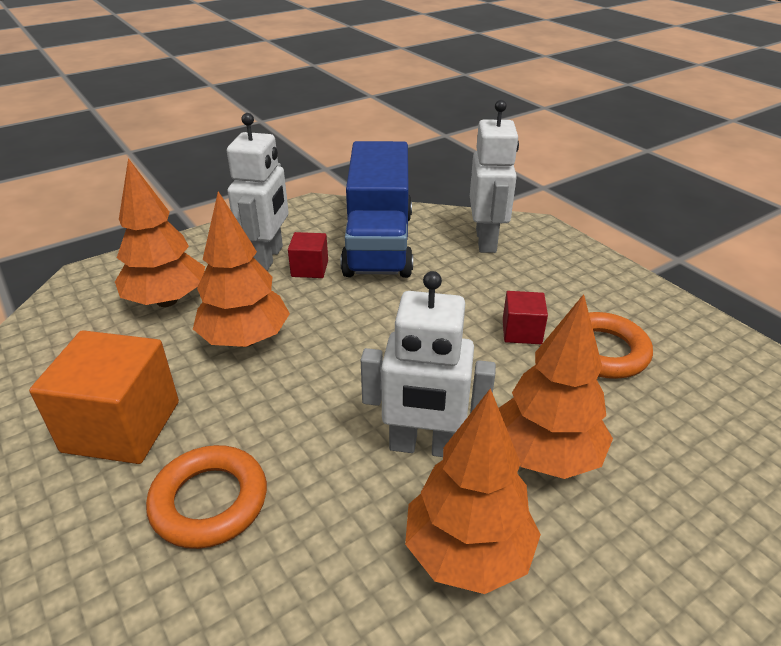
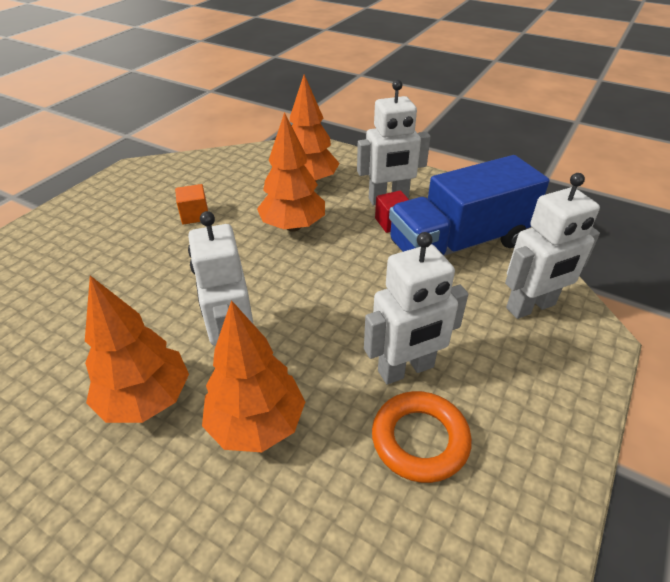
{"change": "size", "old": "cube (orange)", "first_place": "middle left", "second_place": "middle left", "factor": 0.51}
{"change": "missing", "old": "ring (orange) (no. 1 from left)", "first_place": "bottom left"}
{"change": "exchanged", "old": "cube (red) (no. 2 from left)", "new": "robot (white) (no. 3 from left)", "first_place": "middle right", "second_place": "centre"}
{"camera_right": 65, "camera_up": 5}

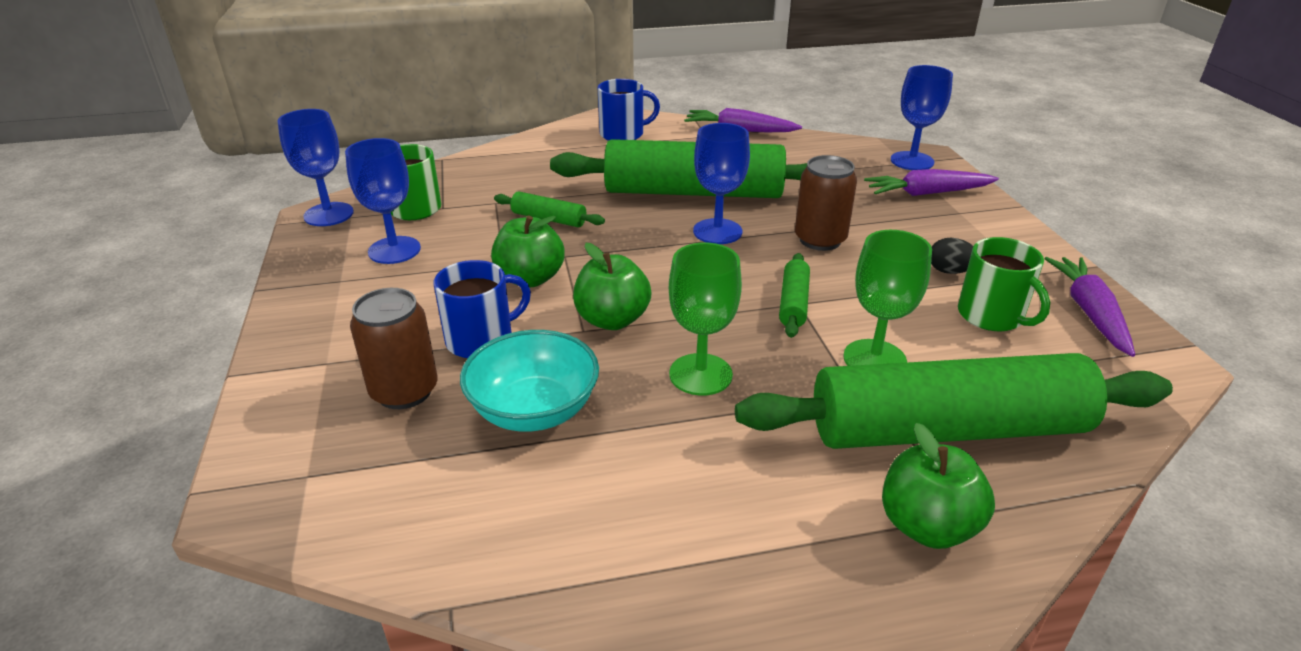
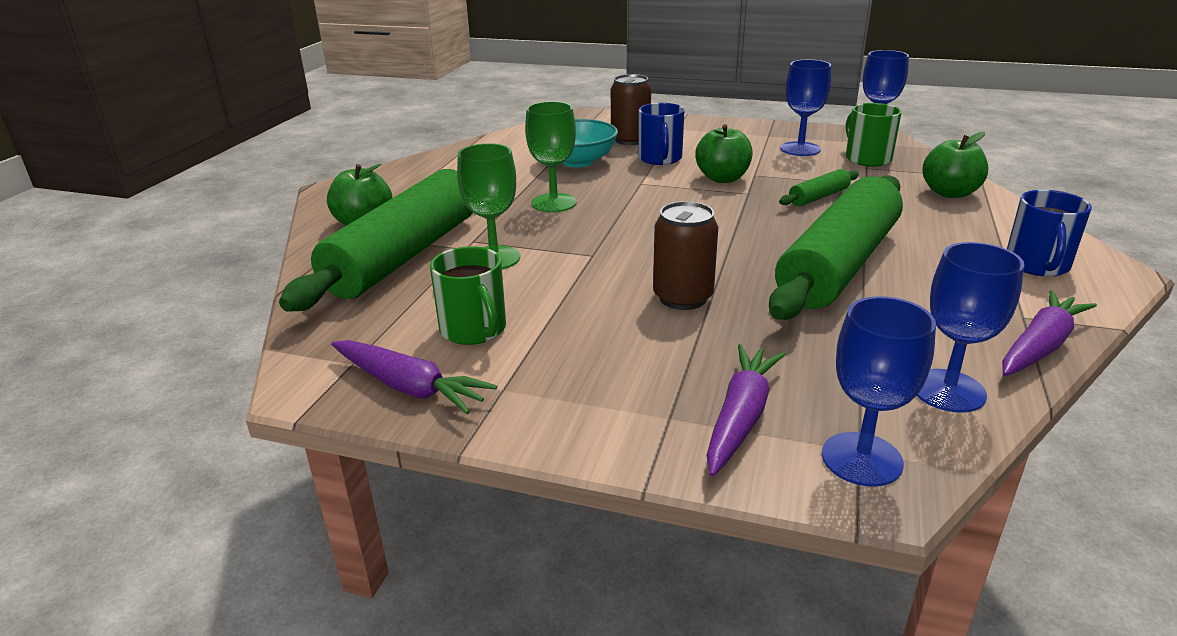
{"change": "relocated", "old": "apple (green) (no. 2 from left in the first image)", "new": "apple (green) (no. 3 from left)", "first_place": "centre", "second_place": "top right"}
{"change": "relocated", "old": "goblet (blue) (no. 3 from left in the first image)", "new": "goblet (blue) (no. 4 from left)", "first_place": "top centre", "second_place": "middle right"}
{"change": "missing", "old": "rolling pin (green) (no. 3 from left)", "first_place": "centre"}
{"change": "missing", "old": "egg (black)", "first_place": "middle right"}
{"change": "spun", "old": "mug (green) (no. 2 from left in the first image)", "first_place": "middle right", "second_place": "centre", "degrees": -120}
{"camera_right": 120, "camera_up": -5}

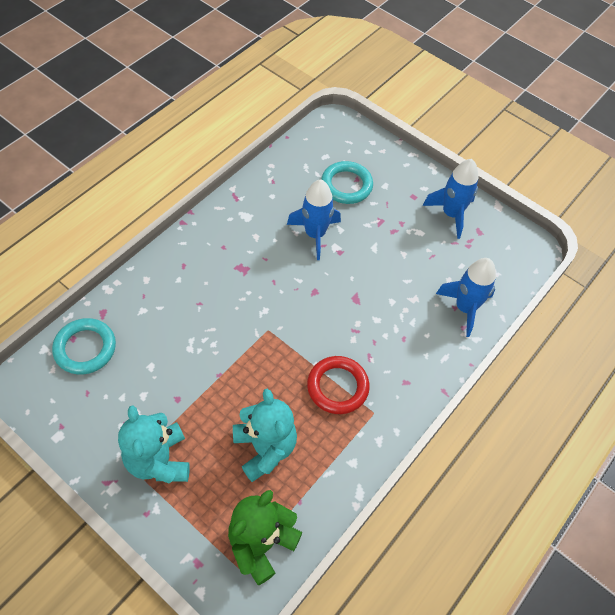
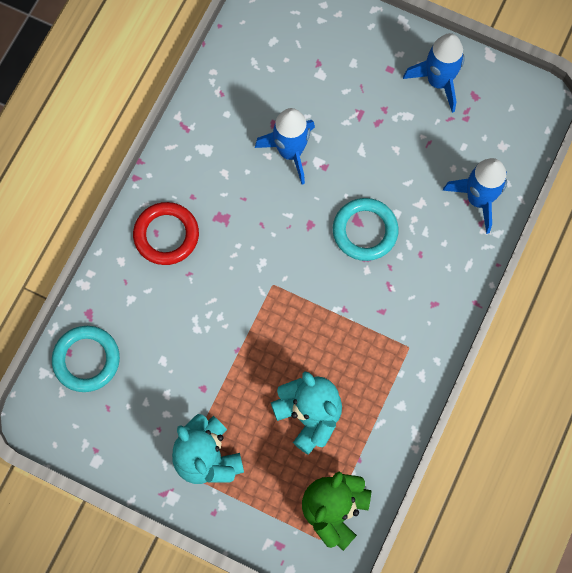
{"change": "relocated", "old": "ring (red)", "first_place": "centre", "second_place": "middle left"}
{"change": "relocated", "old": "ring (turquoise) (no. 2 from left)", "first_place": "top centre", "second_place": "centre"}
{"camera_right": -10, "camera_up": 15}

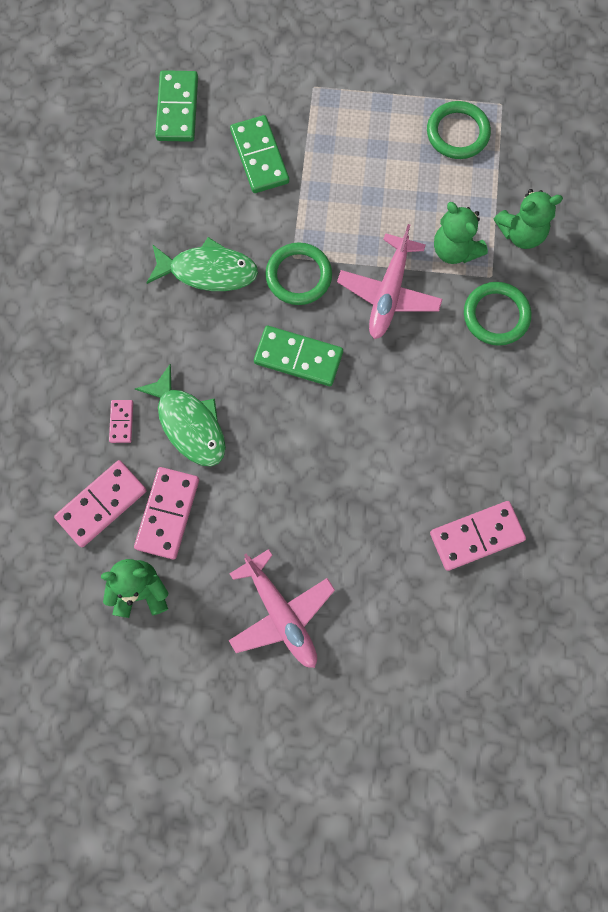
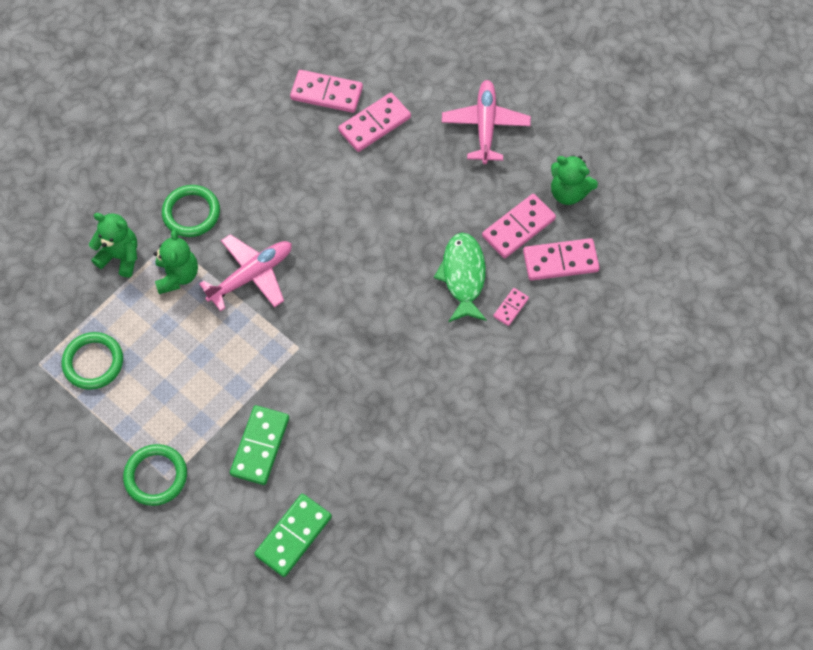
{"change": "missing", "old": "fish (green) (no. 2 from left)", "first_place": "top left"}
{"change": "missing", "old": "domino (green) (no. 3 from left)", "first_place": "centre"}
{"change": "relocated", "old": "ring (green) (no. 1 from left in the first image)", "new": "ring (green) (no. 2 from left)", "first_place": "top centre", "second_place": "bottom left"}
{"change": "appeared", "new": "domino (pink) (no. 2 from left)", "second_place": "top centre"}
{"camera_right": -145, "camera_up": -10}

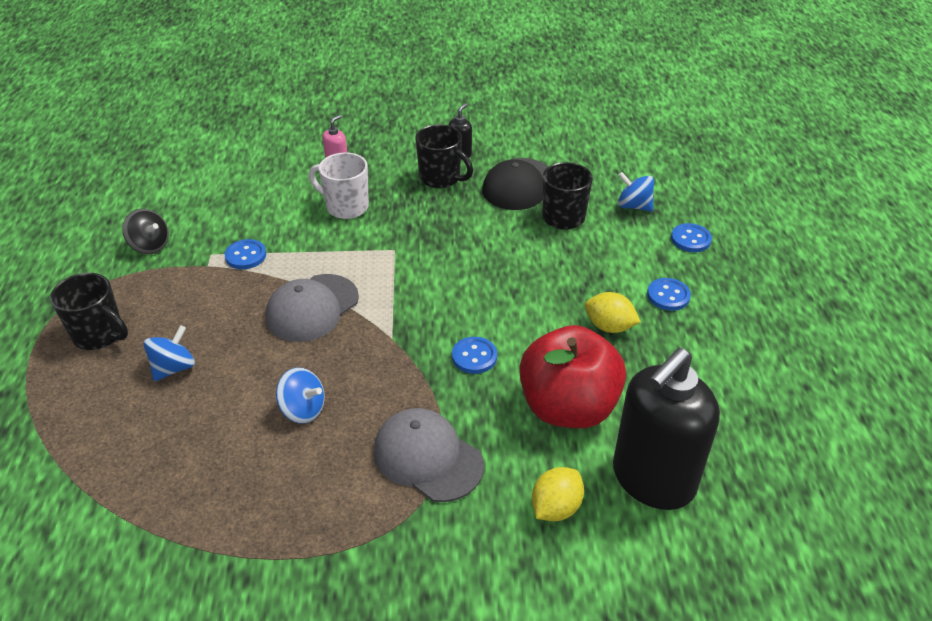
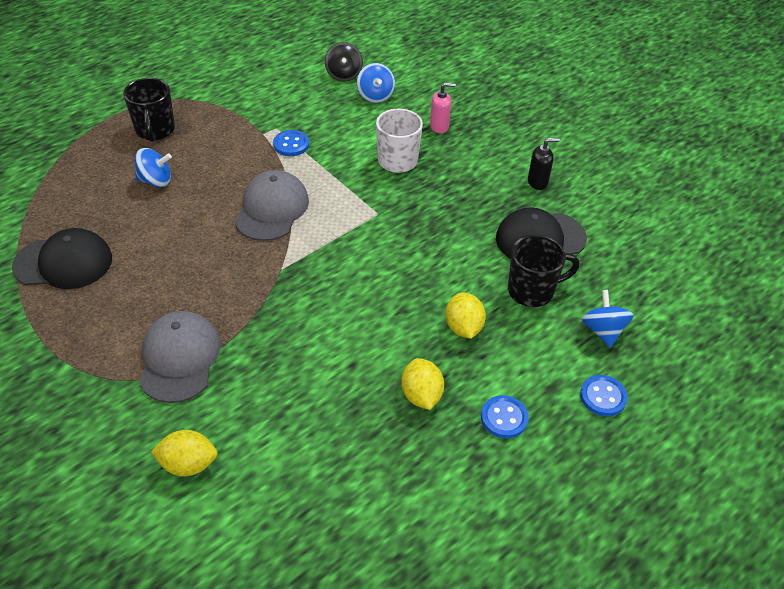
{"change": "relocated", "old": "spinning top (black)", "first_place": "middle left", "second_place": "top centre"}
{"change": "spun", "old": "cap (grey) (no. 1 from left in the first image)", "first_place": "centre", "second_place": "centre", "degrees": 105}
{"change": "relocated", "old": "spinning top (blue) (no. 2 from left)", "first_place": "middle left", "second_place": "top centre"}
{"change": "missing", "old": "mug (black) (no. 2 from left)", "first_place": "top centre"}
{"change": "missing", "old": "button (blue) (no. 2 from left)", "first_place": "centre"}
{"change": "missing", "old": "apple (red)", "first_place": "centre"}
{"change": "missing", "old": "soap dispenser (black) (no. 2 from left)", "first_place": "bottom right"}
{"change": "appeared", "new": "cap (black) (no. 1 from left)", "second_place": "middle left"}
{"change": "appeared", "new": "lemon (yellow) (no. 3 from left)", "second_place": "centre"}
{"camera_right": 50, "camera_up": 5}

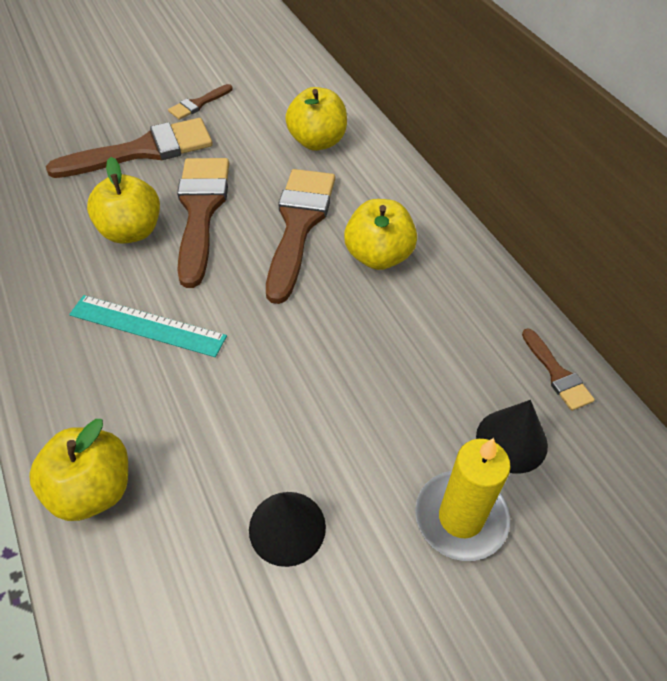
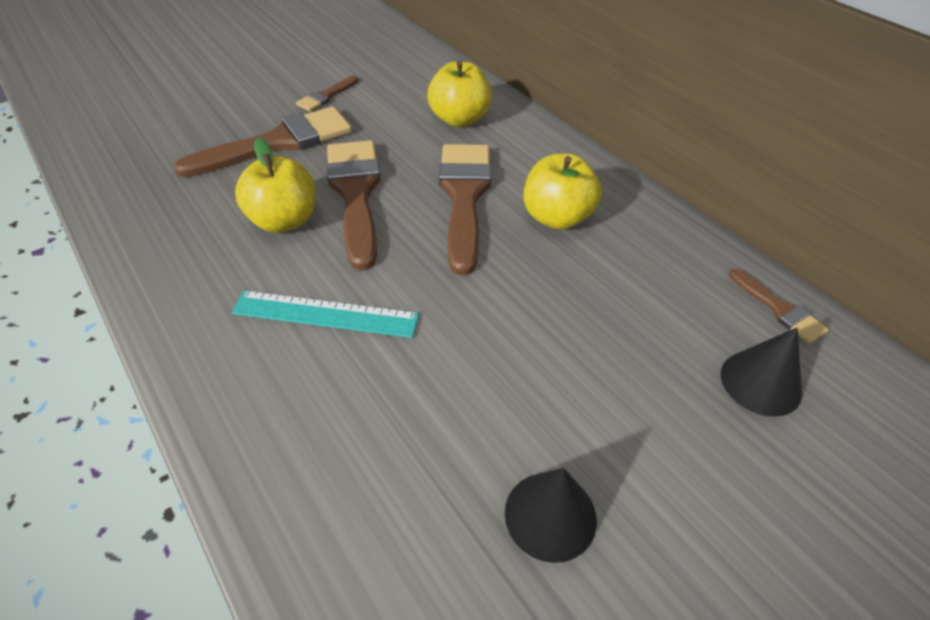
{"change": "missing", "old": "apple (yellow) (no. 1 from left)", "first_place": "bottom left"}
{"change": "missing", "old": "candle (yellow)", "first_place": "bottom right"}
{"camera_right": -10, "camera_up": -5}

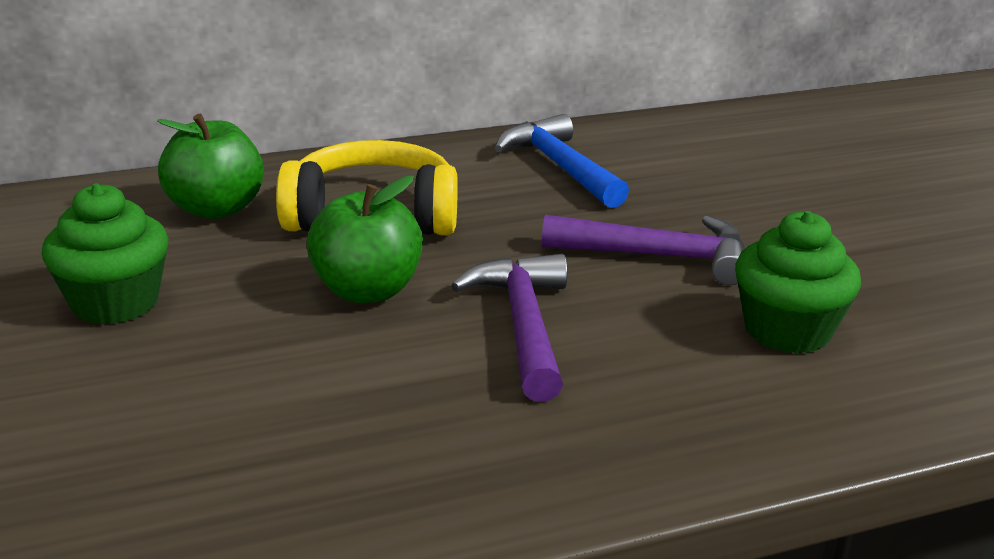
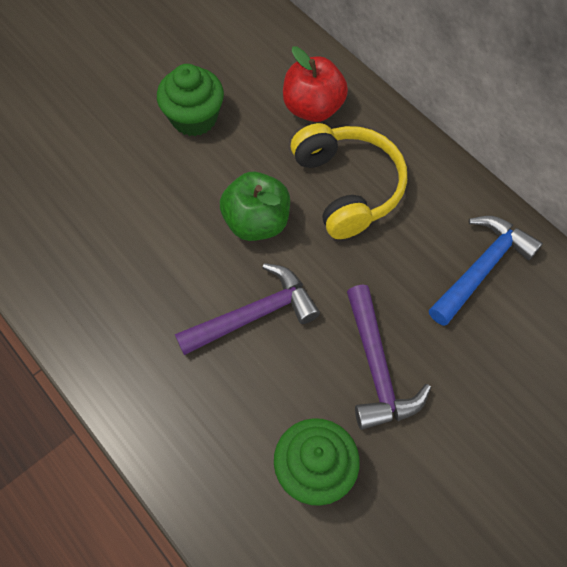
{"change": "colour", "old": "apple (green) (no. 1 from left)", "new": "apple (red)", "first_place": "top left", "second_place": "top centre"}
{"camera_right": 70, "camera_up": 35}

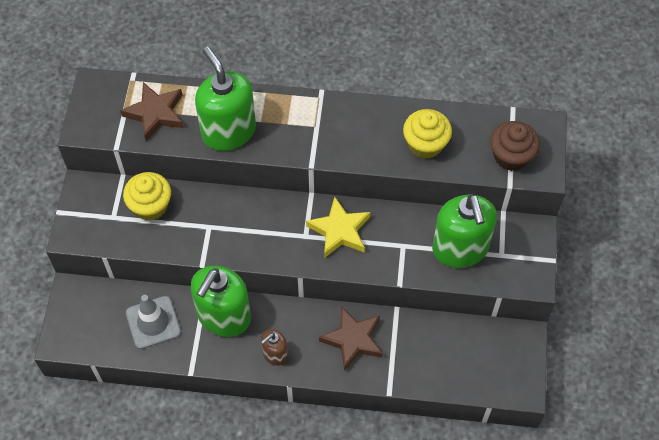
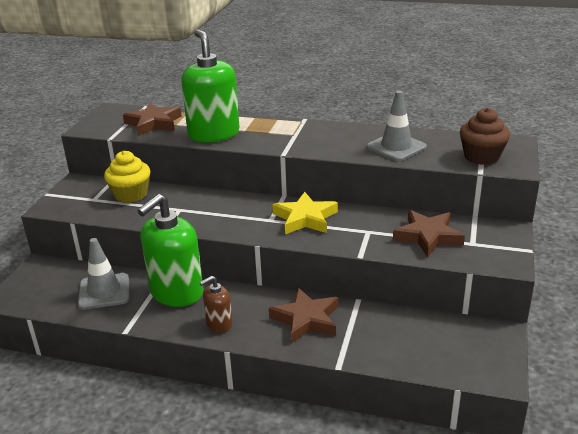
{"change": "exchanged", "old": "cupcake (yellow) (no. 2 from left)", "new": "traffic cone (grey) (no. 2 from left)", "first_place": "top centre", "second_place": "top right"}
{"change": "exchanged", "old": "soap dispenser (green) (no. 3 from left)", "new": "star (brown) (no. 3 from left)", "first_place": "middle right", "second_place": "middle right"}
{"camera_right": 10, "camera_up": -30}

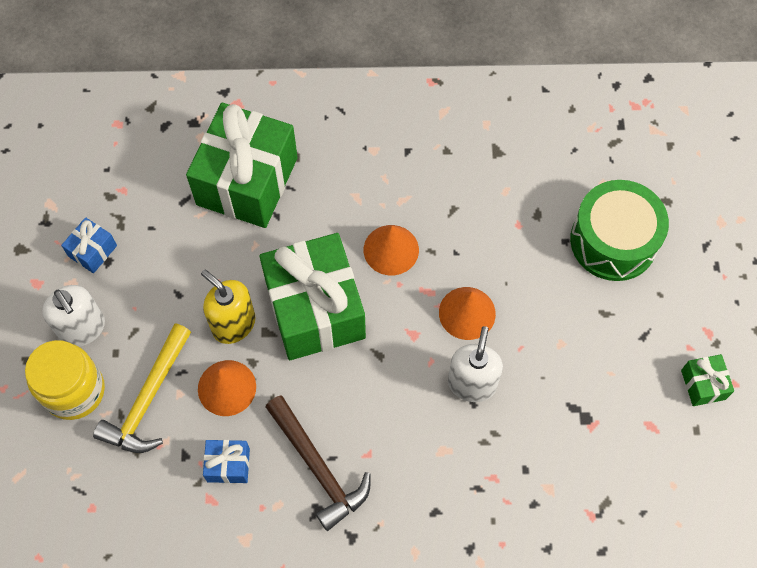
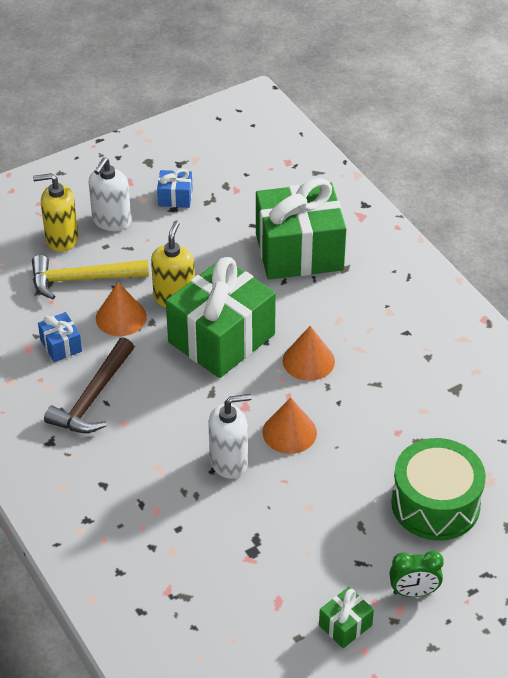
{"change": "exchanged", "old": "jar (yellow)", "new": "soap dispenser (yellow) (no. 1 from left)", "first_place": "bottom left", "second_place": "top left"}
{"change": "appeared", "new": "clock (green)", "second_place": "bottom right"}
{"camera_right": 60, "camera_up": -20}

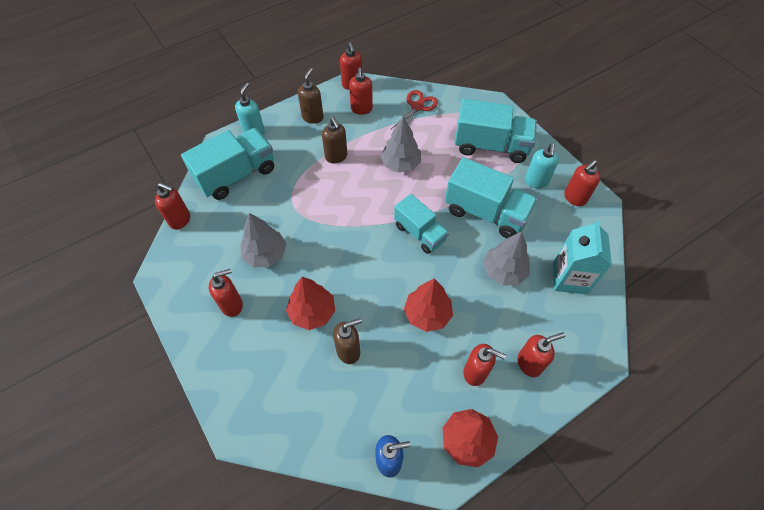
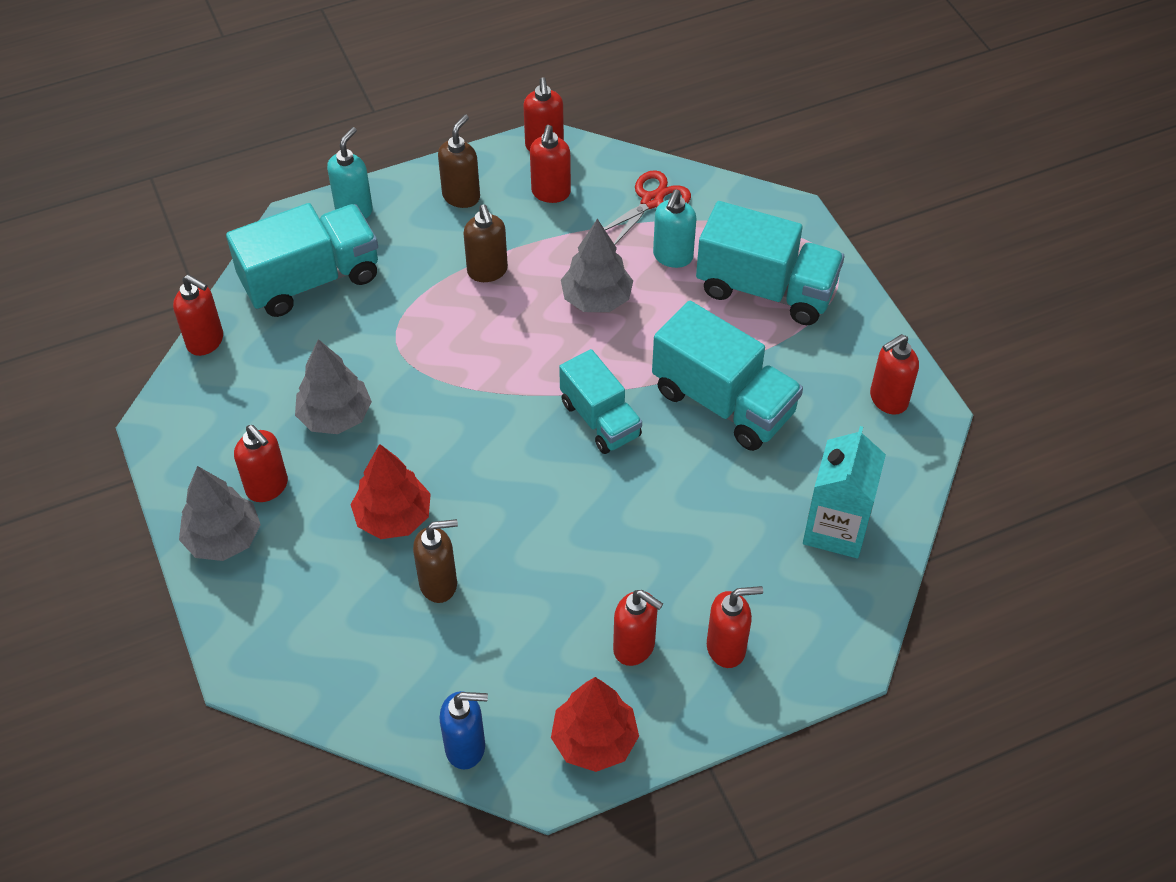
{"change": "spun", "old": "soap dispenser (red) (no. 2 from left)", "first_place": "middle left", "second_place": "middle left", "degrees": 60}
{"change": "missing", "old": "tree (red) (no. 2 from left)", "first_place": "centre"}
{"change": "relocated", "old": "tree (grey) (no. 3 from left in the first image)", "new": "tree (grey) (no. 1 from left)", "first_place": "centre", "second_place": "middle left"}
{"change": "relocated", "old": "soap dispenser (turquoise) (no. 2 from left)", "first_place": "top right", "second_place": "top centre"}
{"camera_right": 10, "camera_up": -5}

